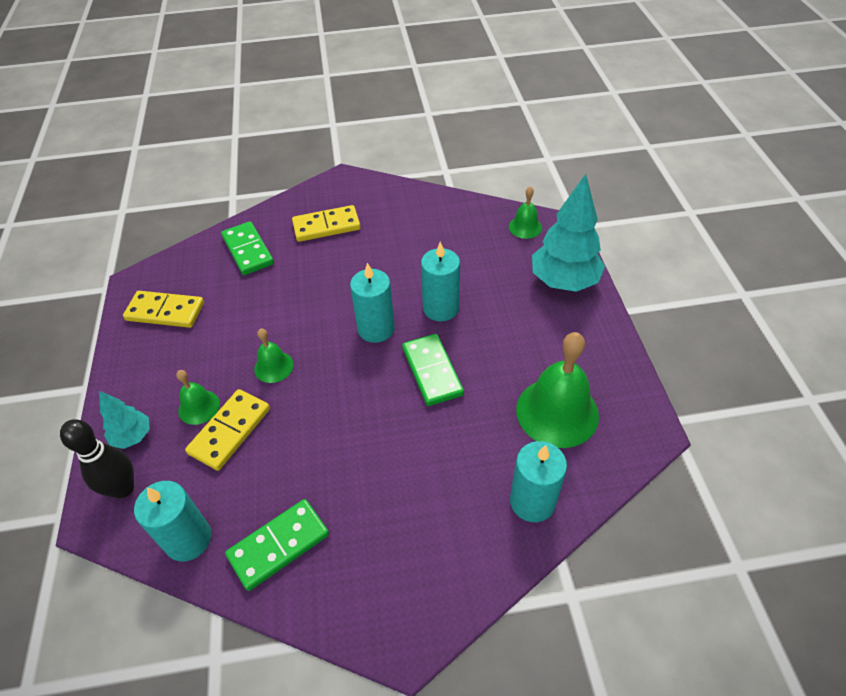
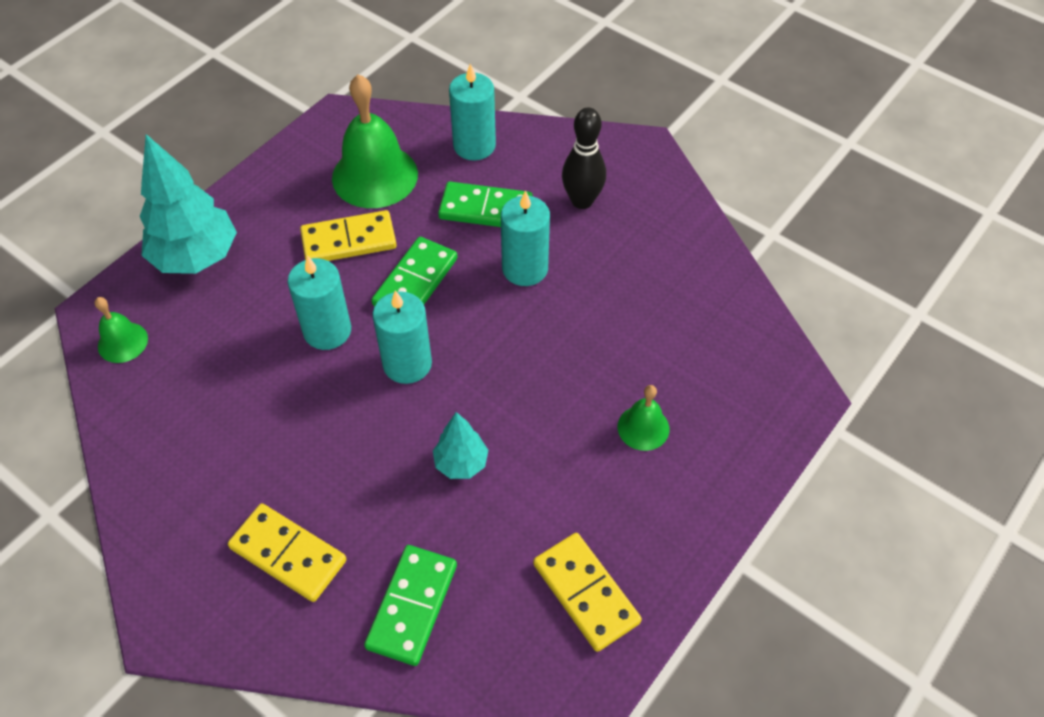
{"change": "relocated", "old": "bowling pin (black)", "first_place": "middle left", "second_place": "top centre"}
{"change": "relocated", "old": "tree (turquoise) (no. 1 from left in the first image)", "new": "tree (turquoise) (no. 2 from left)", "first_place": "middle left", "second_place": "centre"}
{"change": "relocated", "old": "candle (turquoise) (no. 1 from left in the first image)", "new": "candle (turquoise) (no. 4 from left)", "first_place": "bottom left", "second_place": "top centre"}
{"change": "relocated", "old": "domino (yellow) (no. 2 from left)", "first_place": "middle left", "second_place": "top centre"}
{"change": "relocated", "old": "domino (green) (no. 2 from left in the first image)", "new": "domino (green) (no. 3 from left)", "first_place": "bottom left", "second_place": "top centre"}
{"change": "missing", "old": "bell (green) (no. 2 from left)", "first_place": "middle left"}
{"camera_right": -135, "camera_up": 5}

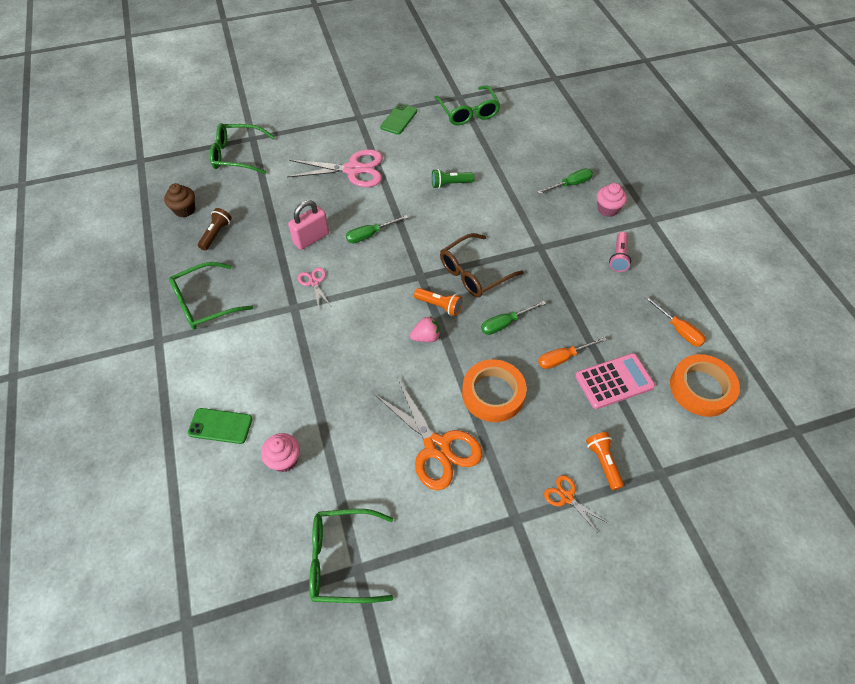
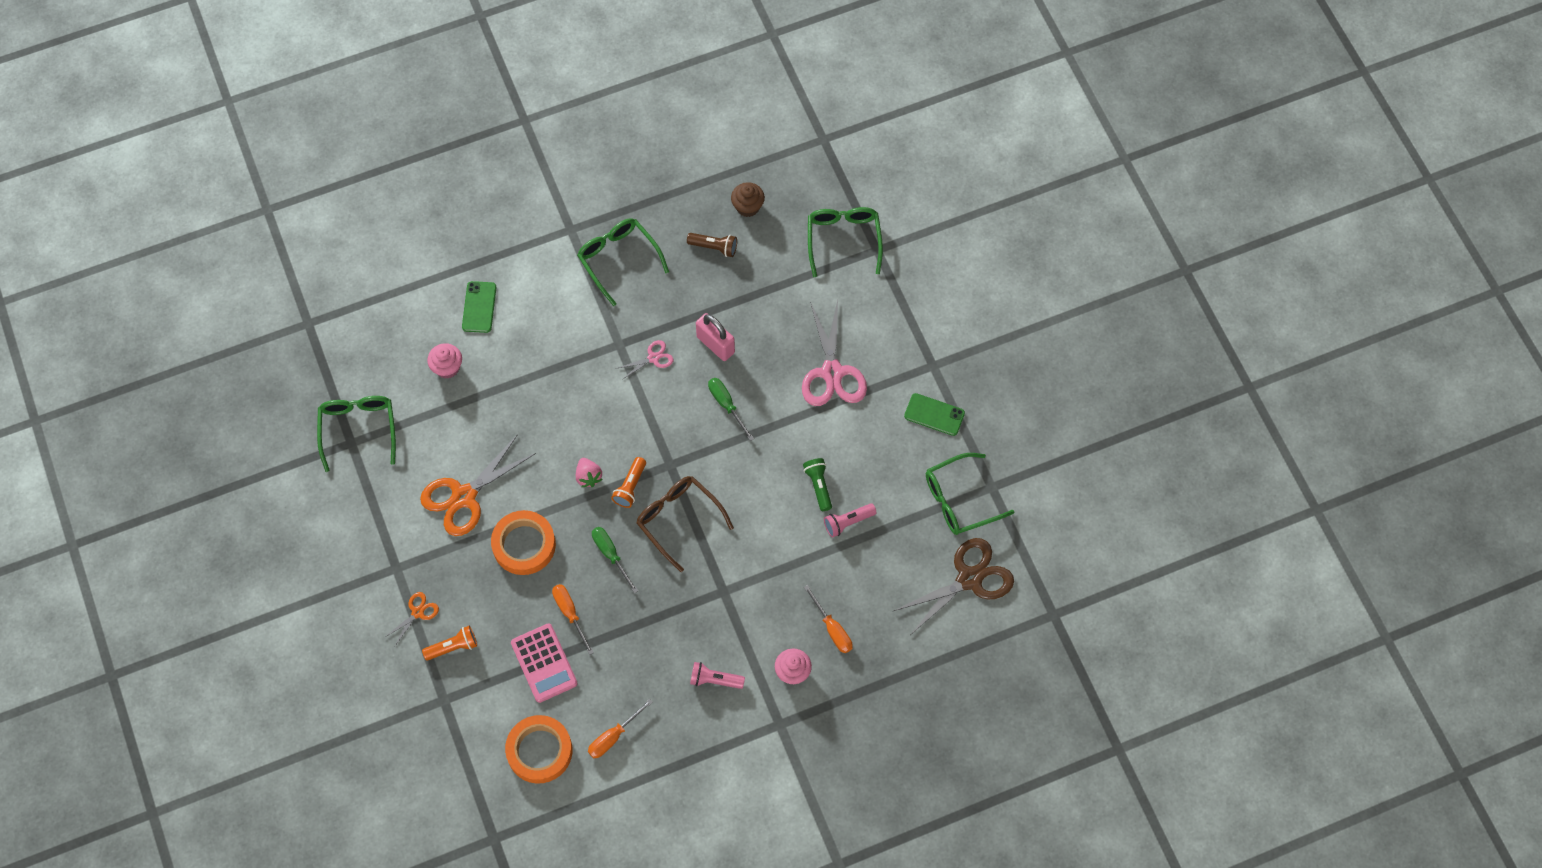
{"change": "colour", "old": "screwdriver (green) (no. 3 from left)", "new": "screwdriver (orange) (no. 3 from left)", "first_place": "top centre", "second_place": "bottom centre"}
{"change": "appeared", "new": "flashlight (pink) (no. 2 from left)", "second_place": "centre"}
{"change": "appeared", "new": "scissors (brown)", "second_place": "bottom centre"}
{"camera_right": 85, "camera_up": 10}

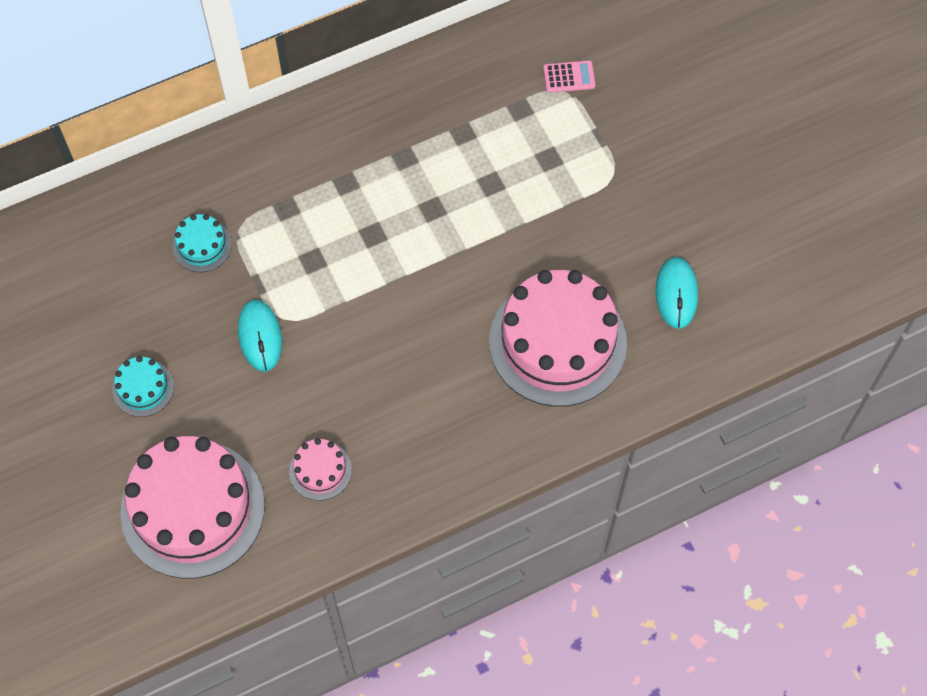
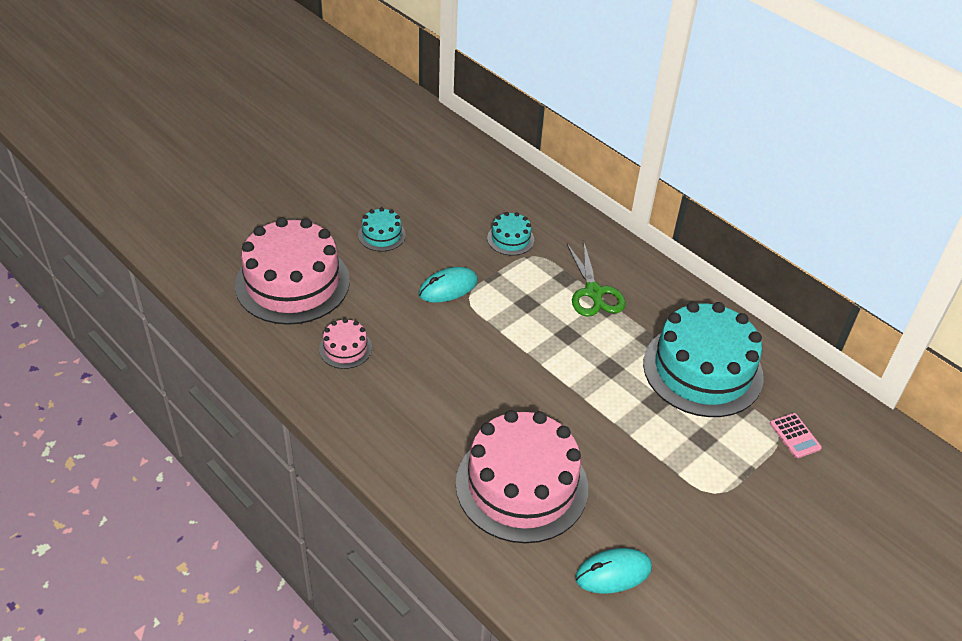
{"change": "appeared", "new": "scissors (green)", "second_place": "centre"}
{"change": "appeared", "new": "cake (turquoise) (no. 3 from left)", "second_place": "middle right"}
{"camera_right": 70, "camera_up": -20}

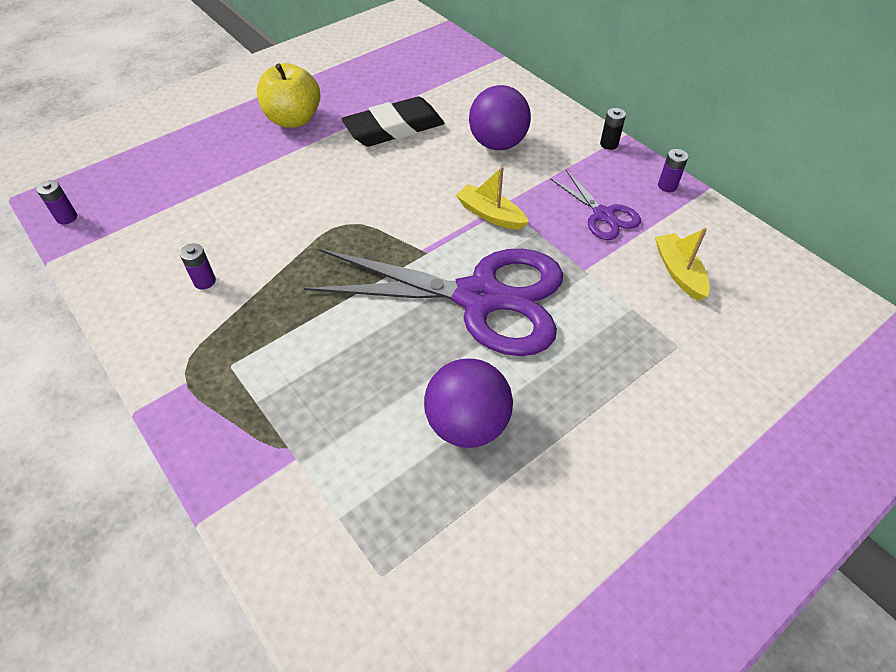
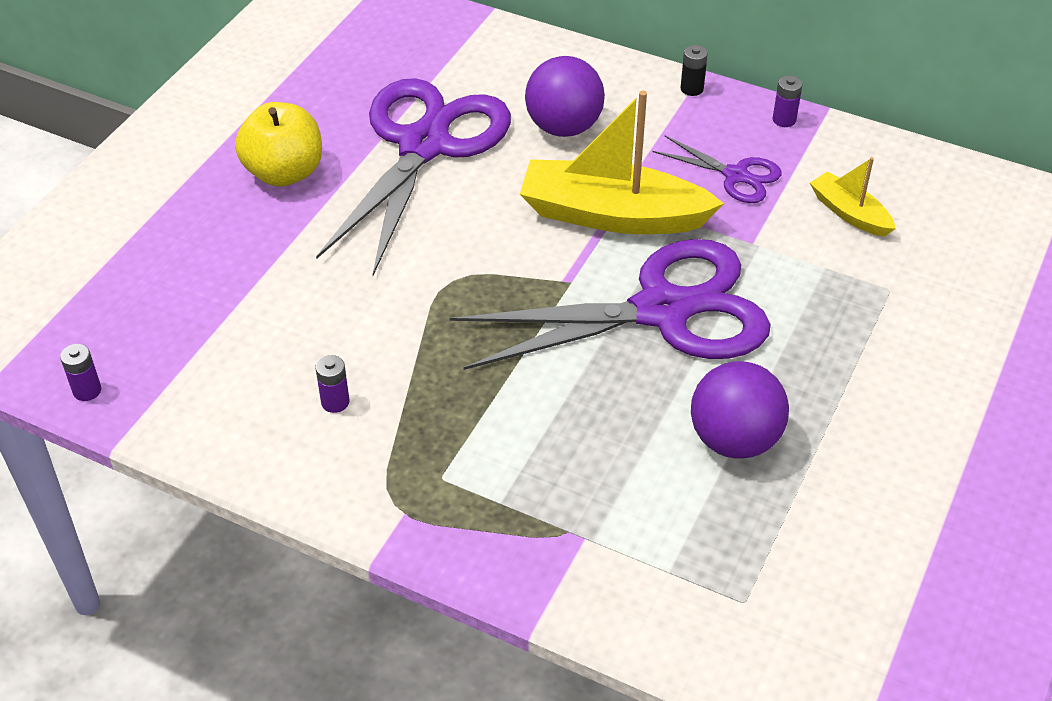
{"change": "exchanged", "old": "eraser (black)", "new": "scissors (purple) (no. 1 from left)", "first_place": "top centre", "second_place": "top centre"}
{"change": "size", "old": "boat (yellow) (no. 1 from left)", "first_place": "top centre", "second_place": "top centre", "factor": 1.98}
{"camera_right": -25, "camera_up": -5}

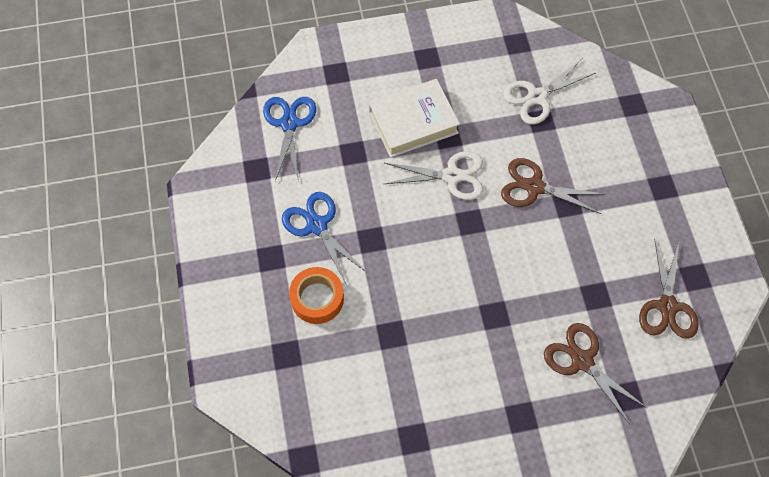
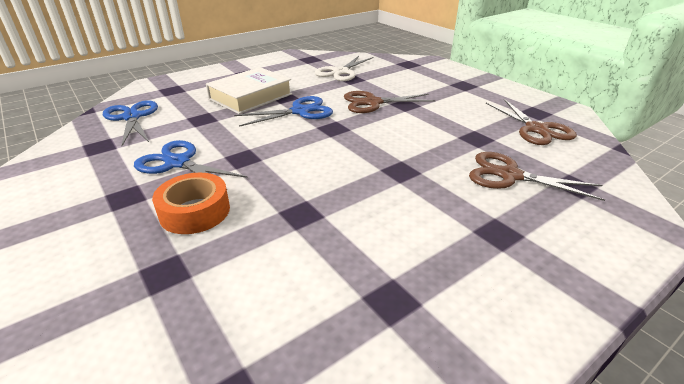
{"change": "colour", "old": "scissors (white) (no. 1 from left)", "new": "scissors (blue) (no. 3 from left)", "first_place": "centre", "second_place": "top centre"}
{"camera_right": -25, "camera_up": -30}

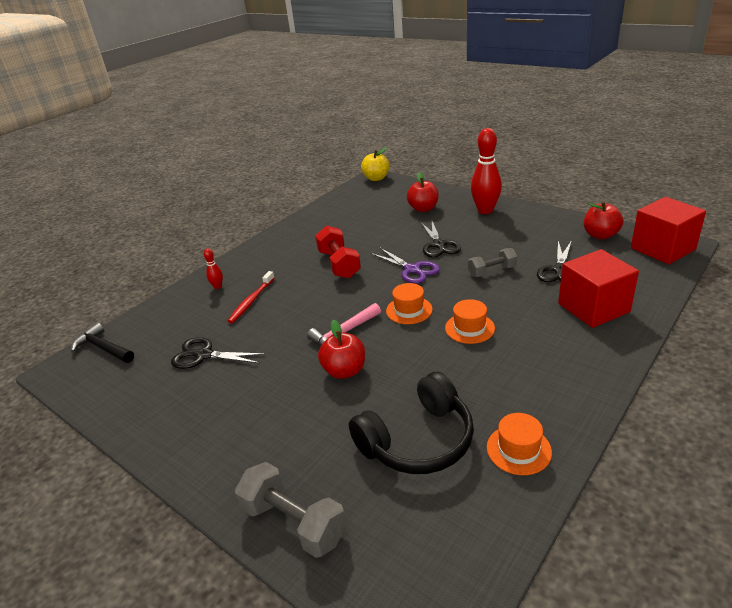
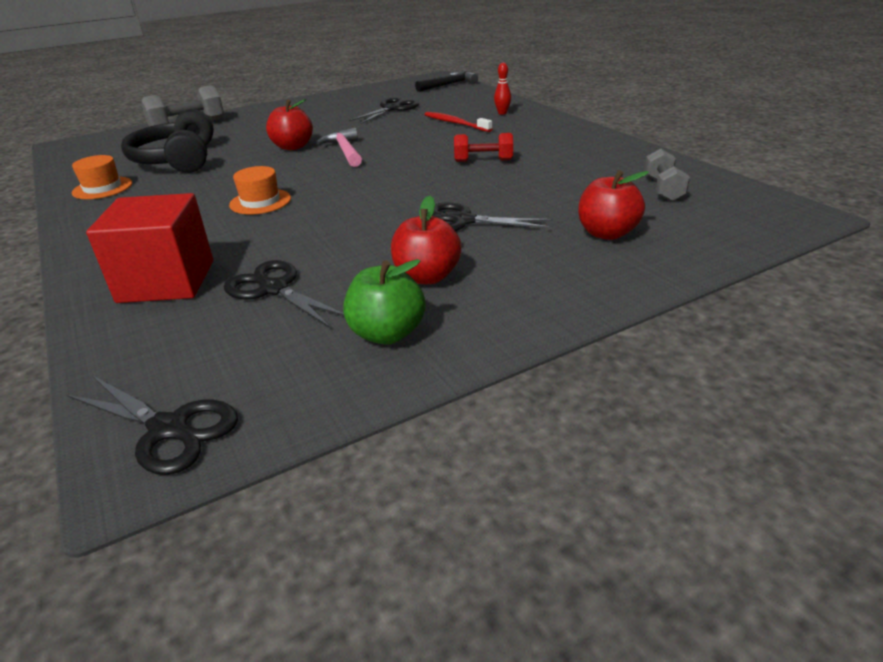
{"change": "size", "old": "dumbbell (red)", "first_place": "centre", "second_place": "top centre", "factor": 0.66}
{"change": "missing", "old": "apple (yellow)", "first_place": "top centre"}
{"change": "missing", "old": "scissors (purple)", "first_place": "centre"}
{"change": "missing", "old": "hat (orange) (no. 1 from left)", "first_place": "centre"}
{"change": "relocated", "old": "dumbbell (grey) (no. 2 from left)", "first_place": "middle right", "second_place": "top right"}
{"change": "missing", "old": "bowling pin (red) (no. 2 from left)", "first_place": "top centre"}
{"change": "relocated", "old": "apple (red) (no. 3 from left in the first image)", "new": "apple (red) (no. 2 from left)", "first_place": "middle right", "second_place": "centre"}
{"change": "exchanged", "old": "cube (red) (no. 2 from left)", "new": "scissors (black) (no. 1 from left)", "first_place": "middle right", "second_place": "middle left"}
{"change": "appeared", "new": "apple (green)", "second_place": "centre"}
{"camera_right": 110, "camera_up": 0}

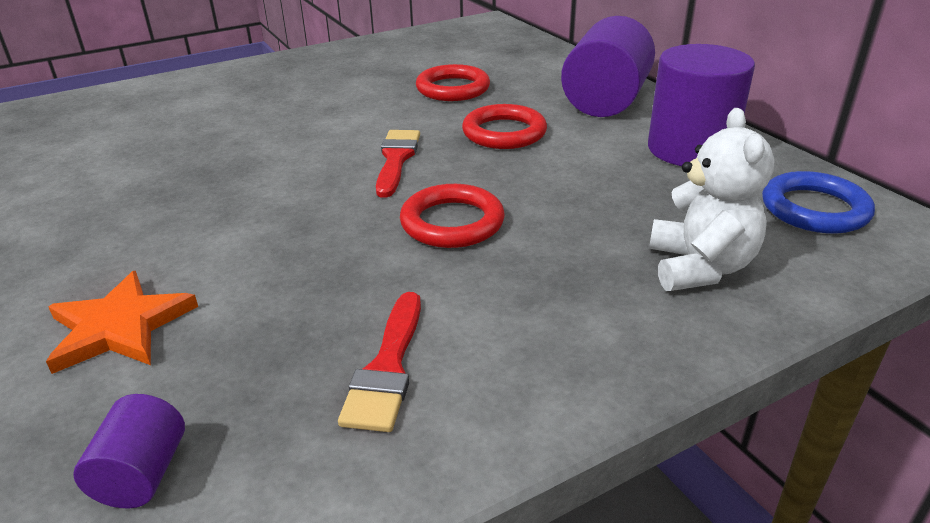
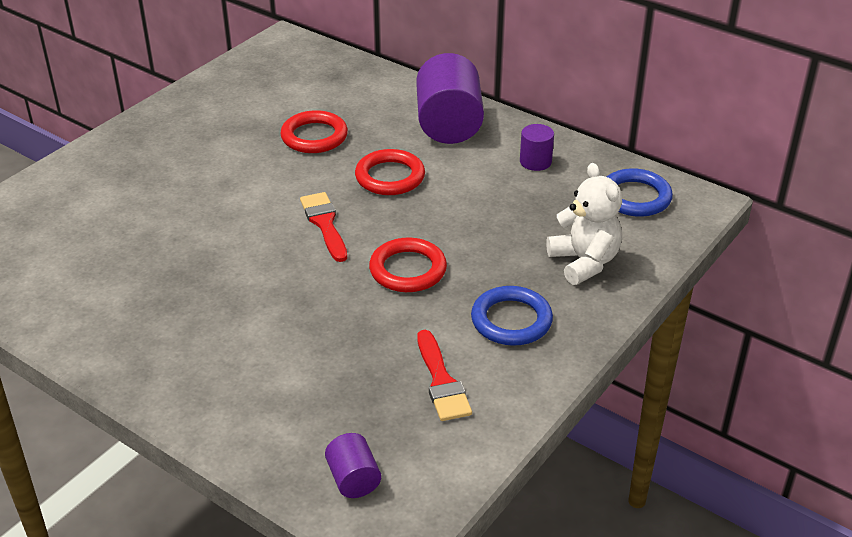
{"change": "missing", "old": "star (orange)", "first_place": "middle left"}
{"change": "size", "old": "cylinder (purple) (no. 3 from left)", "first_place": "top right", "second_place": "top centre", "factor": 0.49}
{"change": "appeared", "new": "ring (blue) (no. 1 from left)", "second_place": "centre"}
{"camera_right": -25, "camera_up": 5}

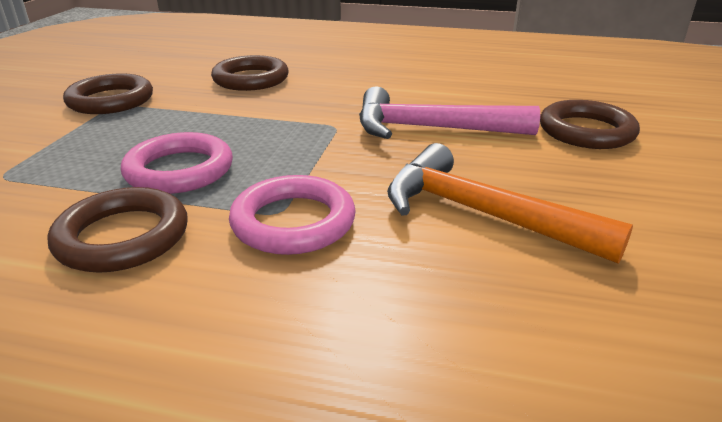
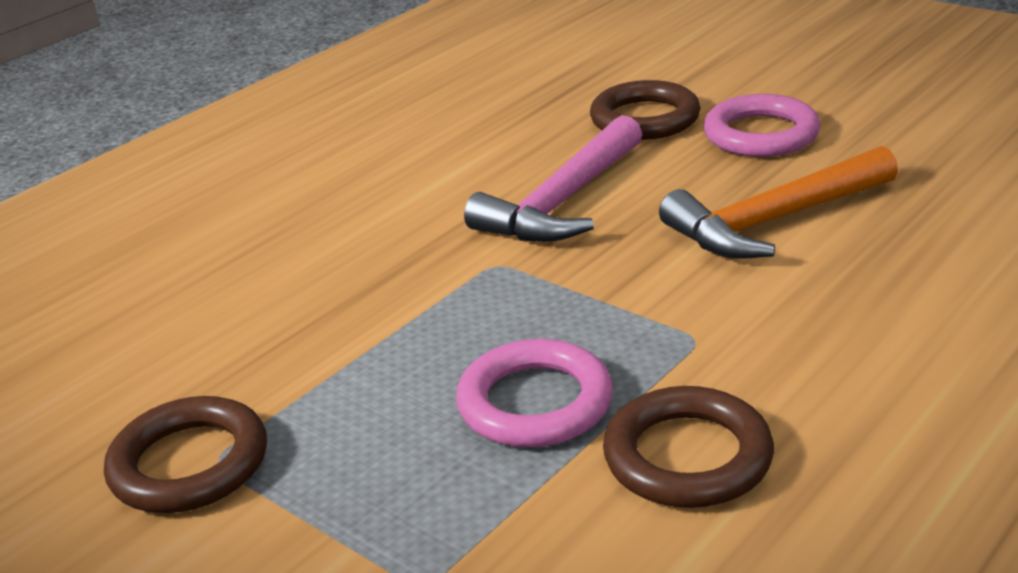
{"change": "missing", "old": "ring (brown) (no. 3 from left)", "first_place": "top centre"}
{"change": "relocated", "old": "ring (pink) (no. 2 from left)", "first_place": "centre", "second_place": "top right"}
{"camera_right": -60, "camera_up": 0}

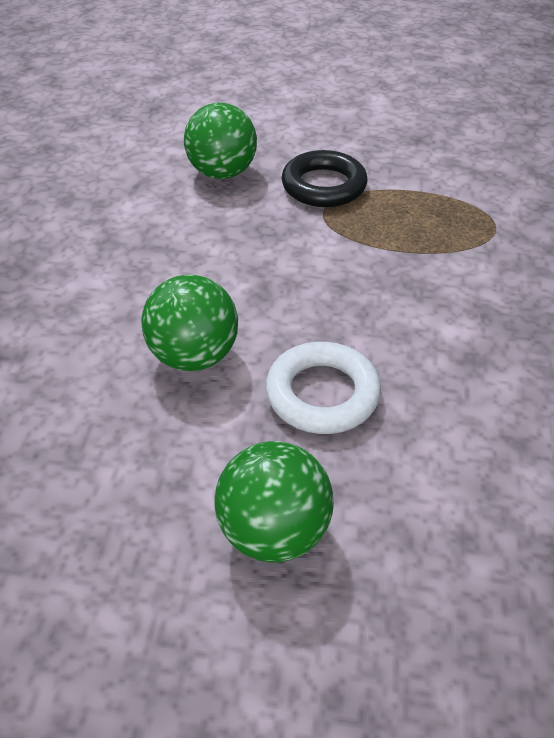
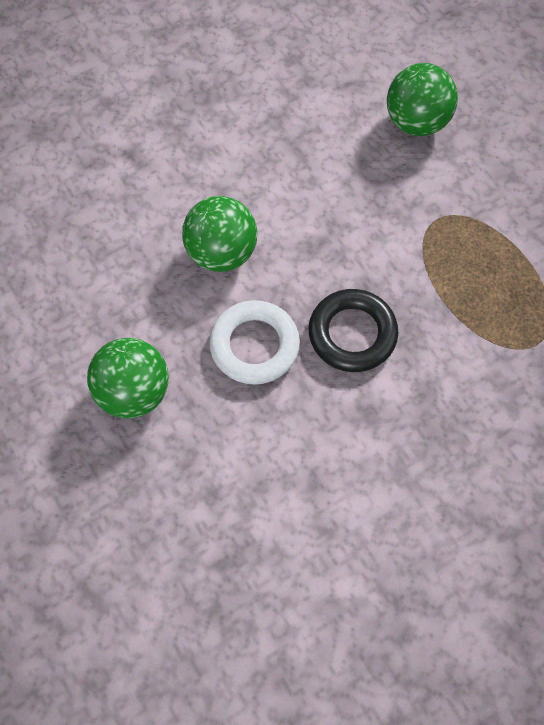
{"change": "relocated", "old": "ring (black)", "first_place": "top centre", "second_place": "centre"}
{"camera_right": 50, "camera_up": 20}

